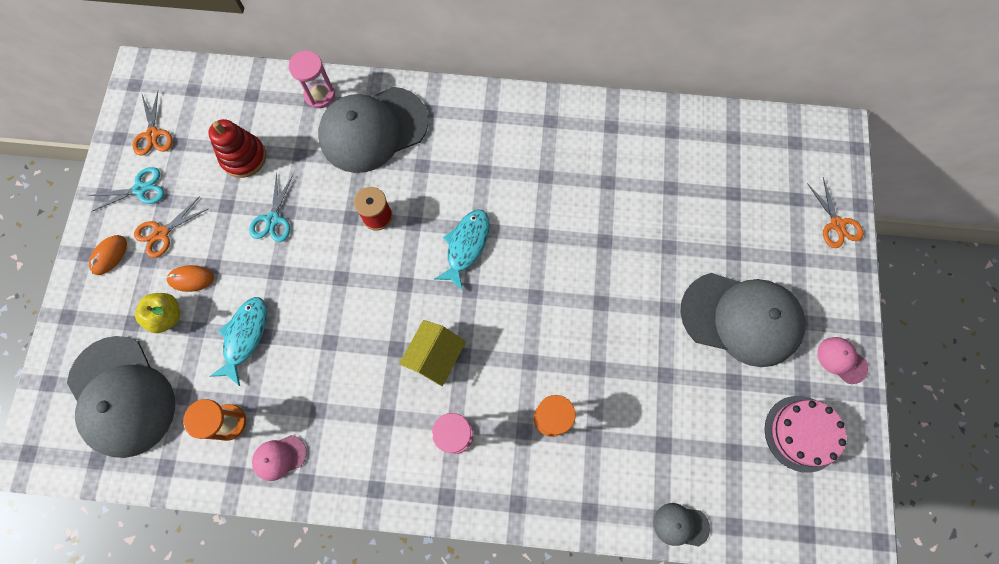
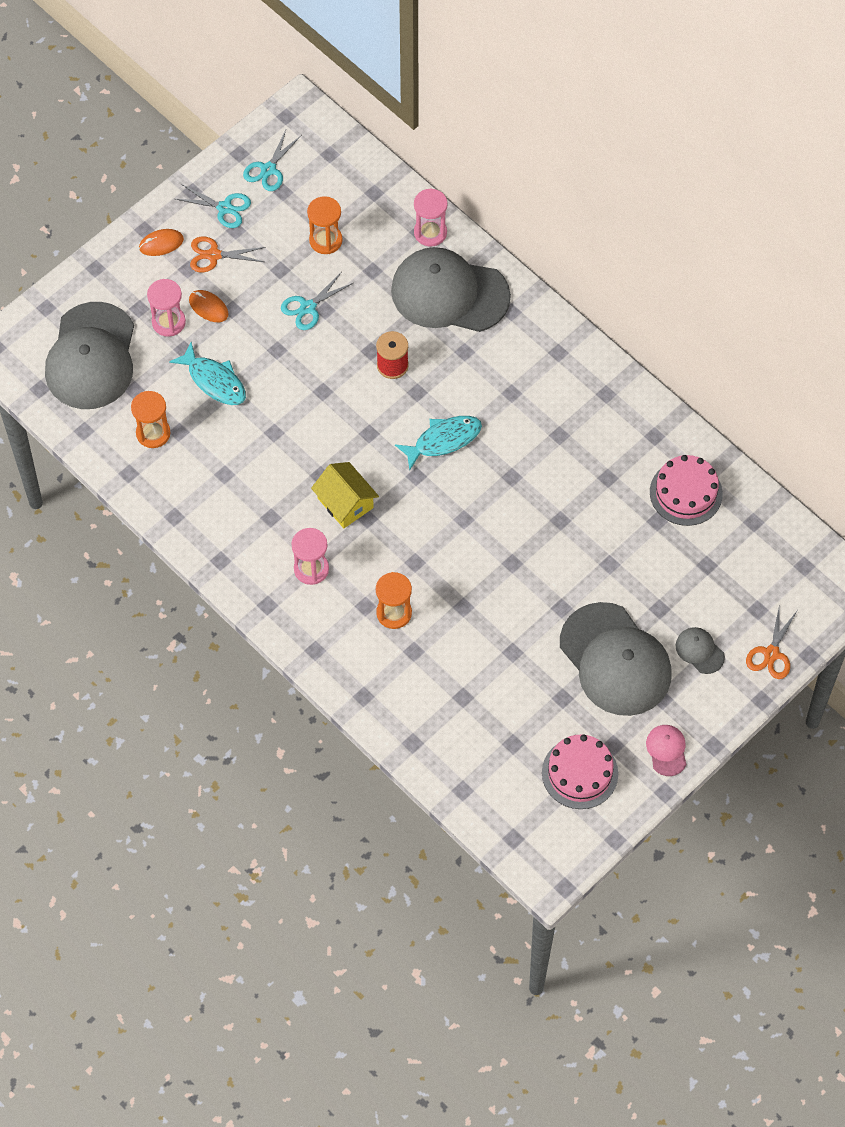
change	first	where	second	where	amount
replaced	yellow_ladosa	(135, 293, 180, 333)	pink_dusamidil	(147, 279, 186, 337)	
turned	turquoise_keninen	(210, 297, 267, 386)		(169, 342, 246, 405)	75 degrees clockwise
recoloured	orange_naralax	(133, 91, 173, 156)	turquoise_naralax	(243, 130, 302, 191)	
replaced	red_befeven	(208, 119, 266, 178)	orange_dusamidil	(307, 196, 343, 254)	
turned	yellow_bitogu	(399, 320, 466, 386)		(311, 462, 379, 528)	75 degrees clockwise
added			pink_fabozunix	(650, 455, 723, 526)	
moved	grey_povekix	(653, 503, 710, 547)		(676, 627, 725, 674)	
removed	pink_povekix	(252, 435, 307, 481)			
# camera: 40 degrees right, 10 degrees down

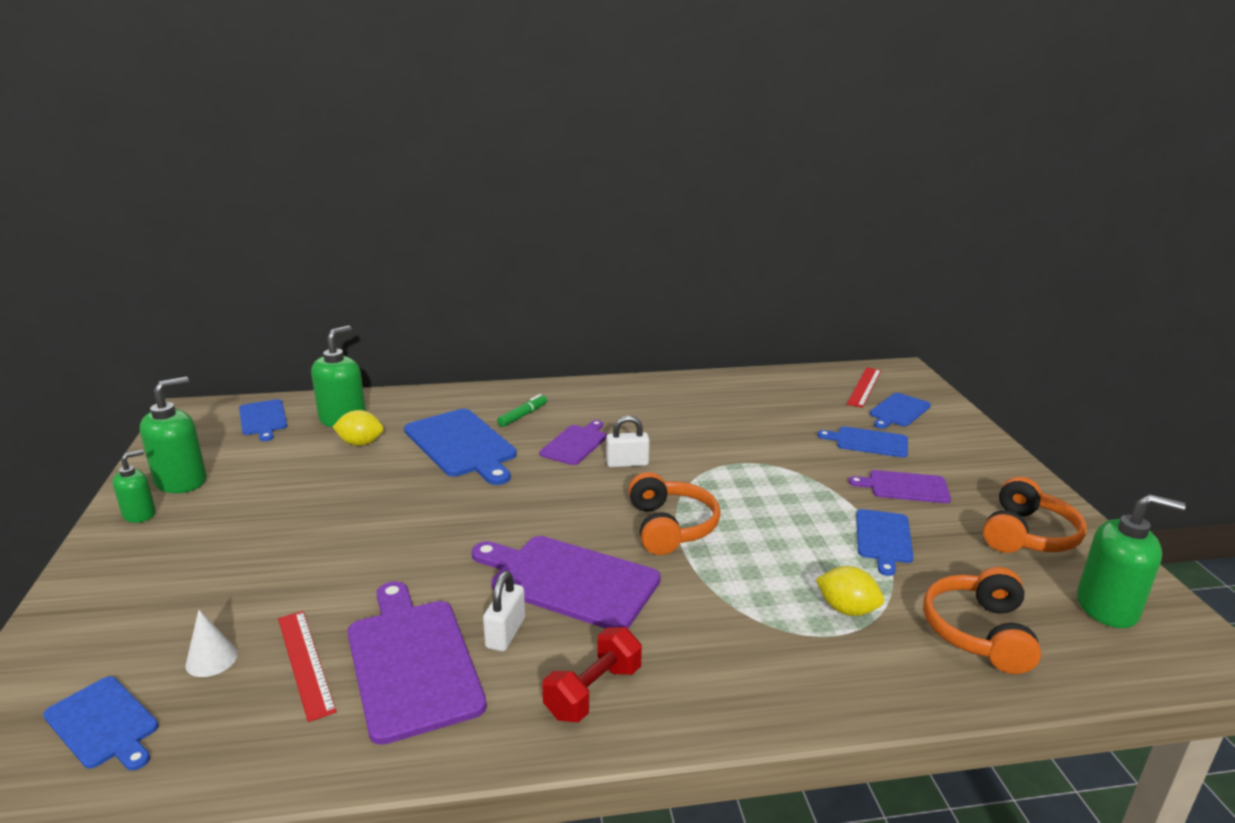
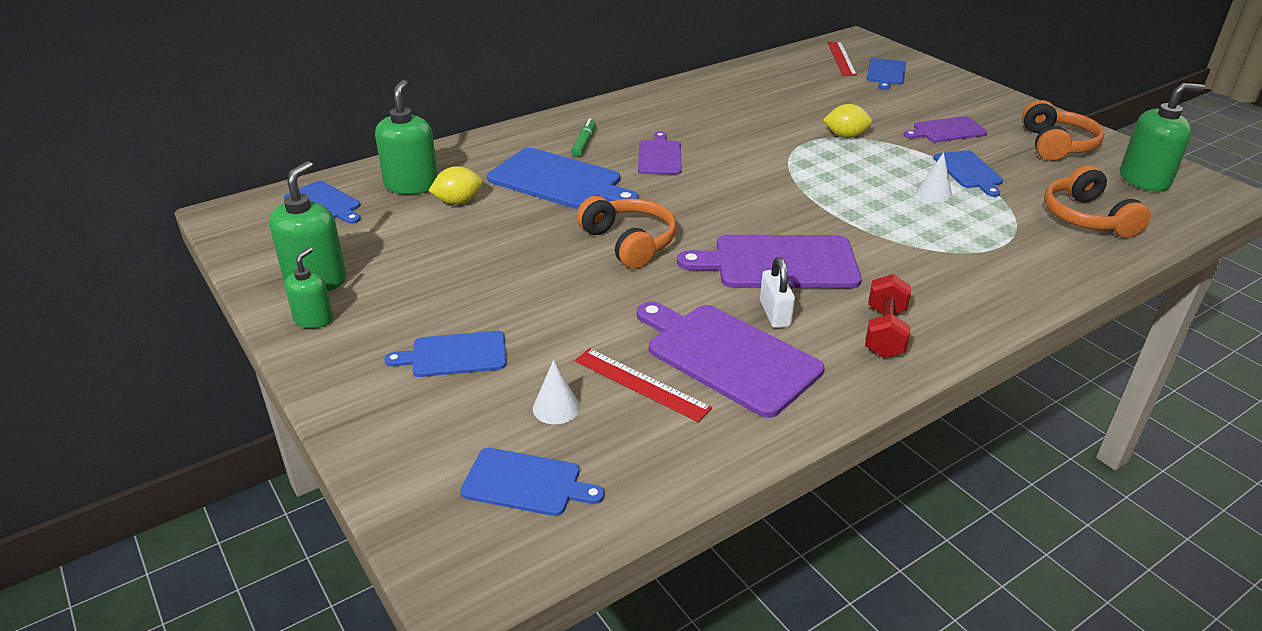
change	first	where	second	where	amount
moved	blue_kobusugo	(817, 426, 908, 458)		(384, 331, 506, 377)	
moved	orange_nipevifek	(628, 472, 720, 555)		(577, 196, 676, 269)	
moved	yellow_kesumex	(816, 566, 884, 616)		(823, 104, 872, 138)	
added			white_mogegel	(917, 152, 952, 202)	
removed	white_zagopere	(606, 416, 650, 467)			
# camera: 25 degrees left, 10 degrees up

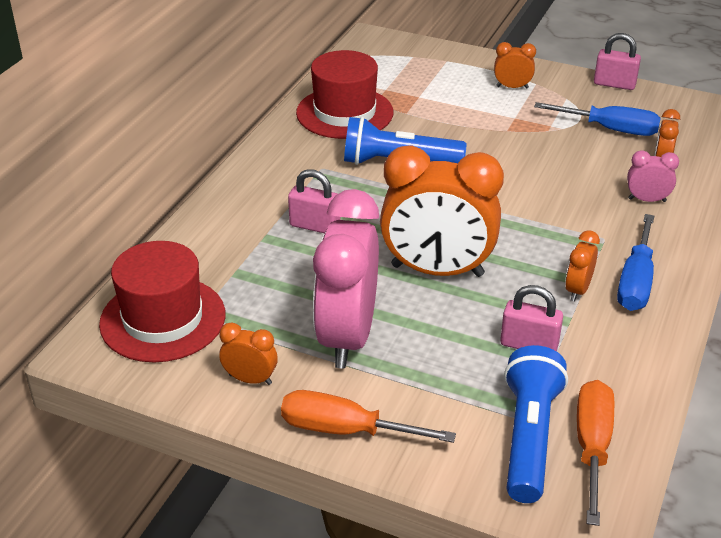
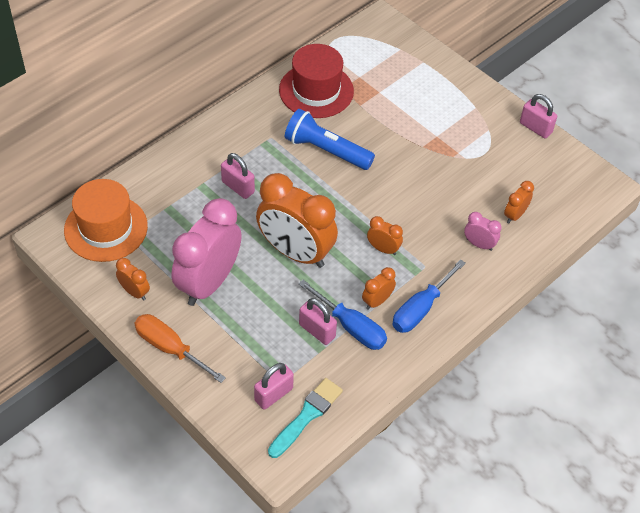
change	first	where	second	where	amount
recoloured	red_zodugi	(99, 241, 225, 362)	orange_zodugi	(64, 179, 148, 262)	
replaced	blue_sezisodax	(504, 345, 568, 503)	pink_zagopere	(254, 363, 294, 410)	
replaced	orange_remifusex	(577, 380, 614, 526)	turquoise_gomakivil	(268, 378, 343, 458)	
moved	blue_remifusex	(534, 102, 661, 136)		(299, 280, 387, 350)	
moved	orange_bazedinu	(494, 42, 536, 89)		(367, 216, 403, 255)	
# camera: 20 degrees right, 15 degrees up

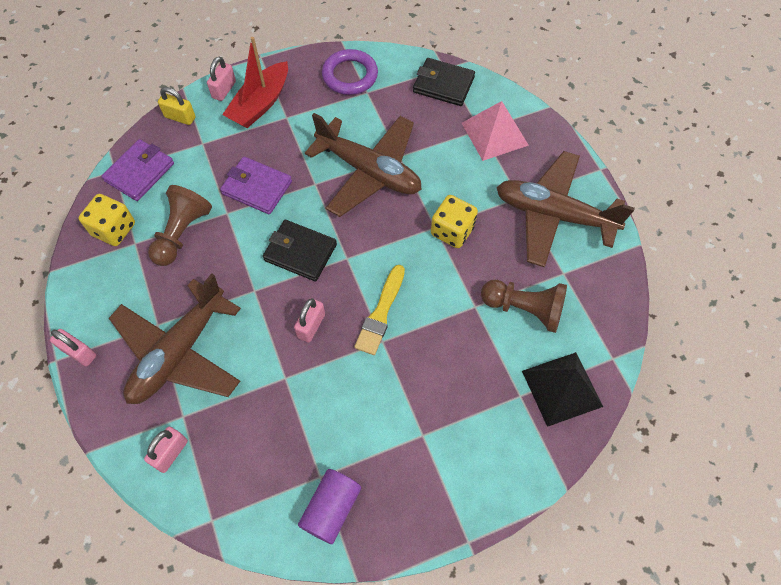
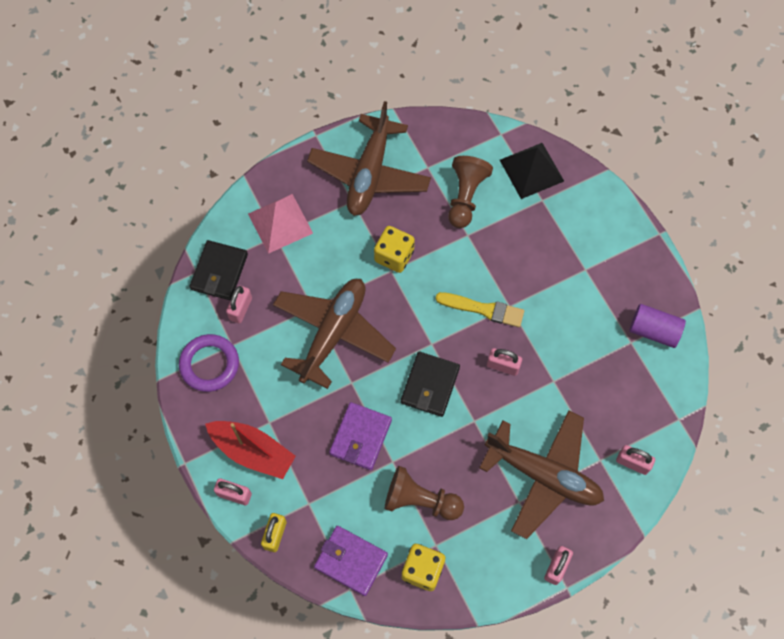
change	first	where	second	where	amount
added			pink_zagopere	(226, 286, 252, 324)	
# camera: 95 degrees left, 5 degrees up

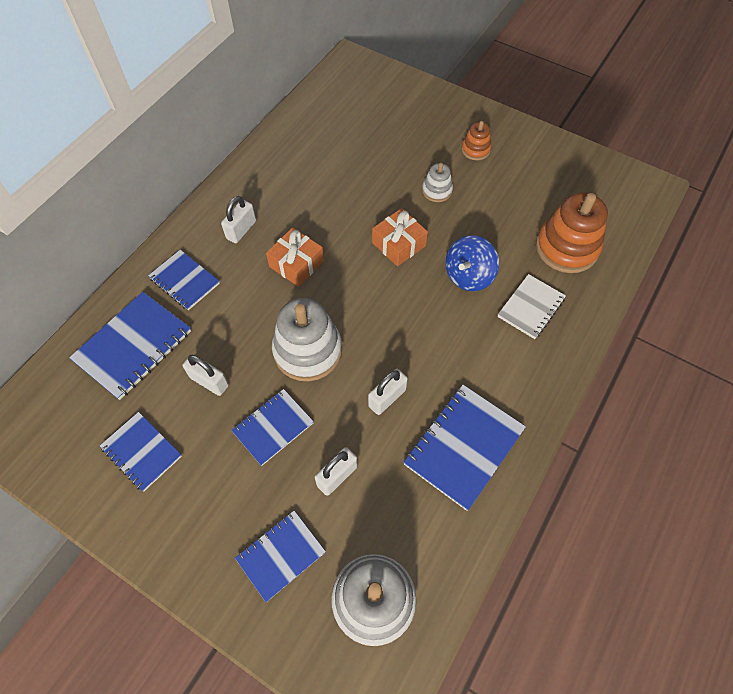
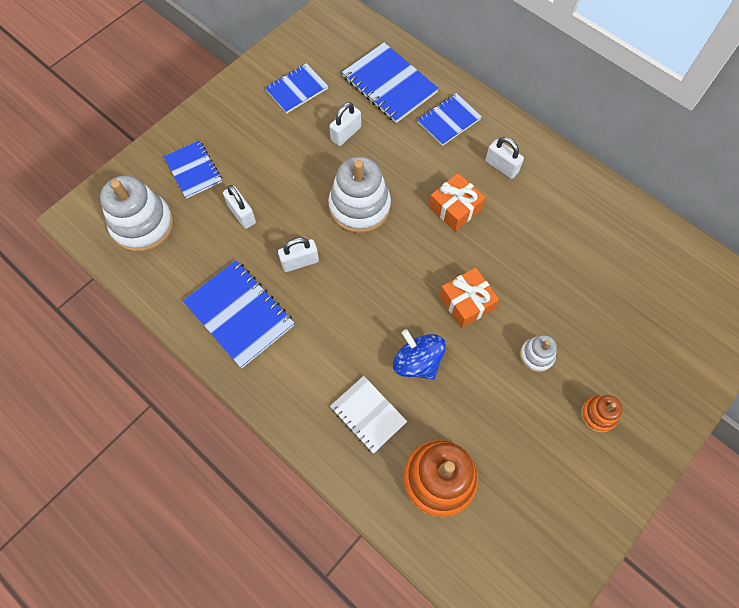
change	first	where	second	where	amount
turned	white_zagopere	(368, 369, 408, 415)		(278, 238, 319, 272)	75 degrees counterclockwise
removed	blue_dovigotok	(231, 389, 314, 466)			
# camera: 100 degrees right, 5 degrees up

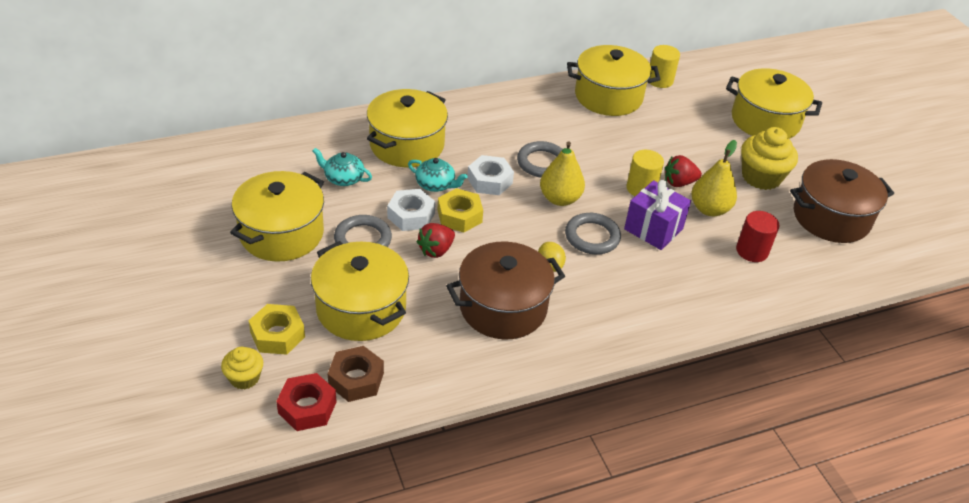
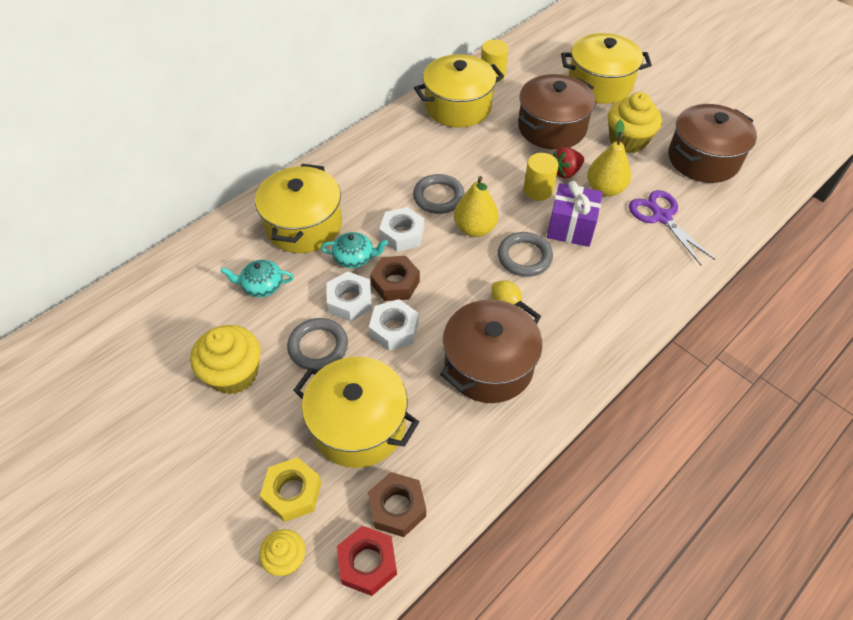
change	first	where	second	where	amount
replaced	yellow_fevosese	(230, 171, 324, 262)	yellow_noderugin	(190, 325, 261, 395)	
replaced	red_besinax	(416, 223, 455, 258)	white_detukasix	(369, 299, 418, 351)	
recoloured	yellow_detukasix	(438, 188, 483, 232)	brown_detukasix	(370, 256, 420, 301)	
added			brown_fevosese	(518, 74, 596, 150)	
replaced	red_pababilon	(736, 211, 779, 262)	purple_naralax	(629, 190, 716, 266)	
# camera: 20 degrees left, 10 degrees up

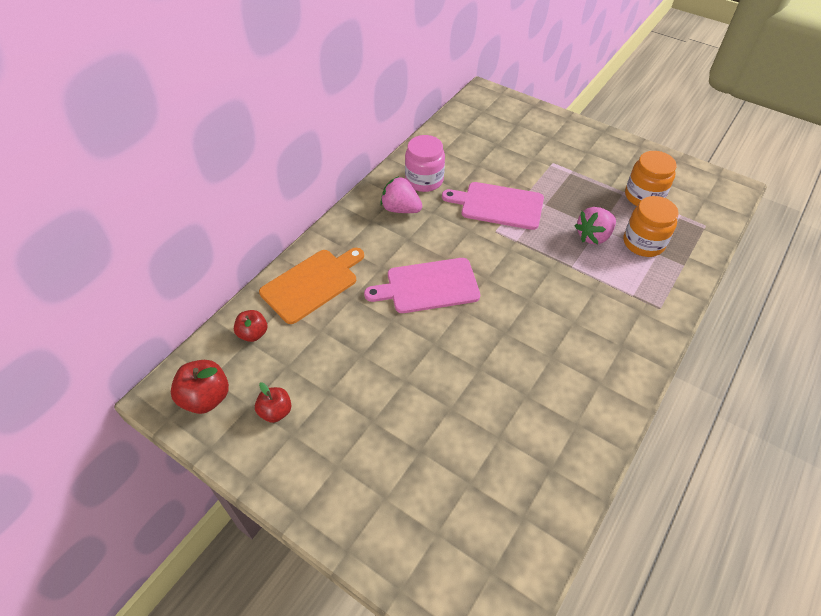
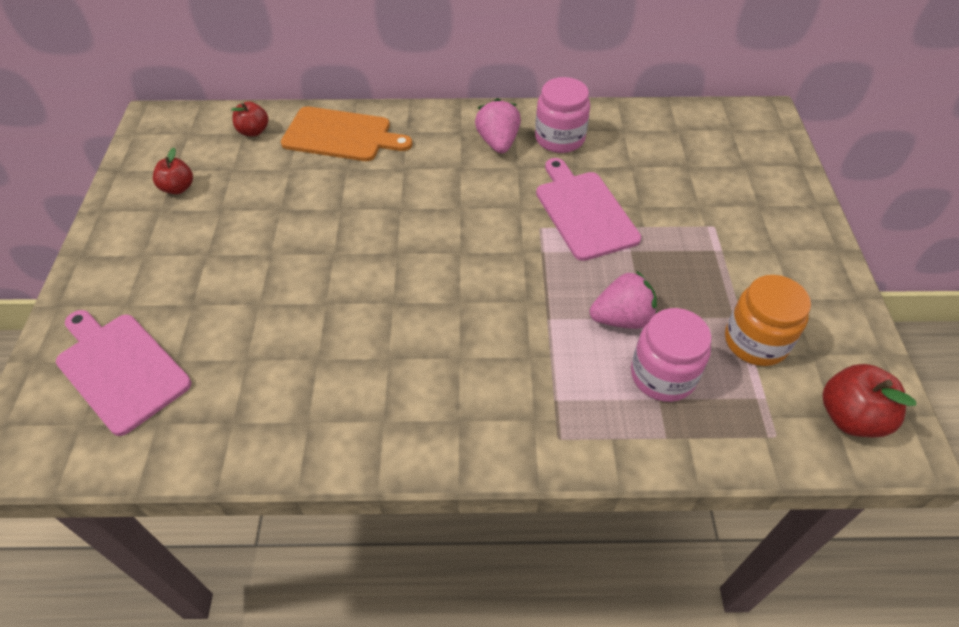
change	first	where	second	where	amount
moved	pink_kobusugo	(364, 258, 480, 313)		(56, 310, 191, 436)	
turned	pink_besinax	(574, 207, 616, 245)		(589, 271, 657, 329)	150 degrees clockwise
recoloured	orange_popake	(624, 196, 679, 257)	pink_popake	(631, 308, 711, 402)	
moved	red_ladosa	(171, 360, 229, 414)		(822, 364, 916, 438)	
# camera: 55 degrees right, 0 degrees up

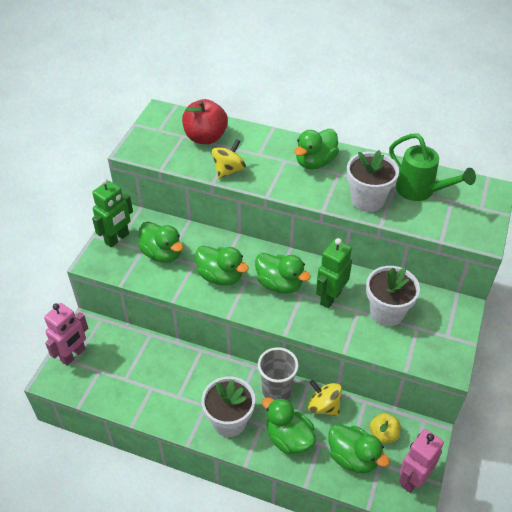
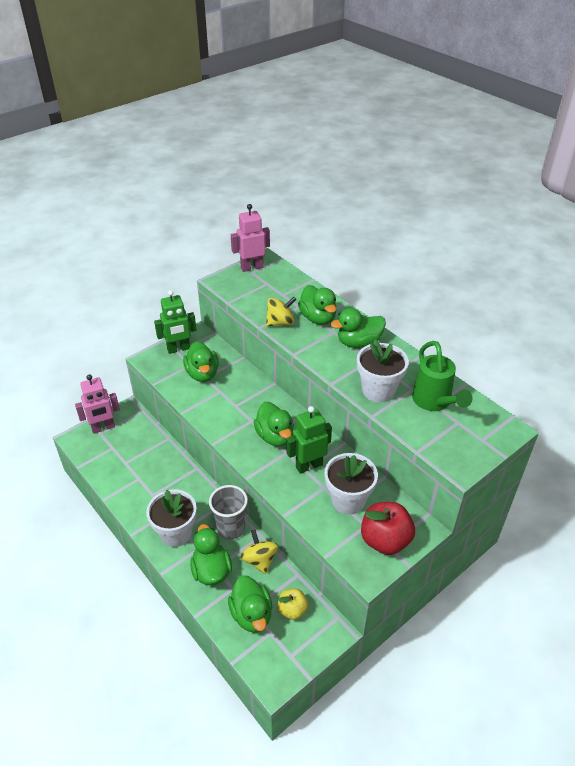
change	first	where	second	where	amount
moved	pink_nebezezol	(399, 429, 444, 493)		(231, 204, 270, 272)	
moved	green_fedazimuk	(195, 246, 249, 286)		(298, 285, 336, 325)	
moved	red_ladosa	(182, 99, 228, 144)		(361, 502, 415, 555)	
# camera: 30 degrees right, 5 degrees down

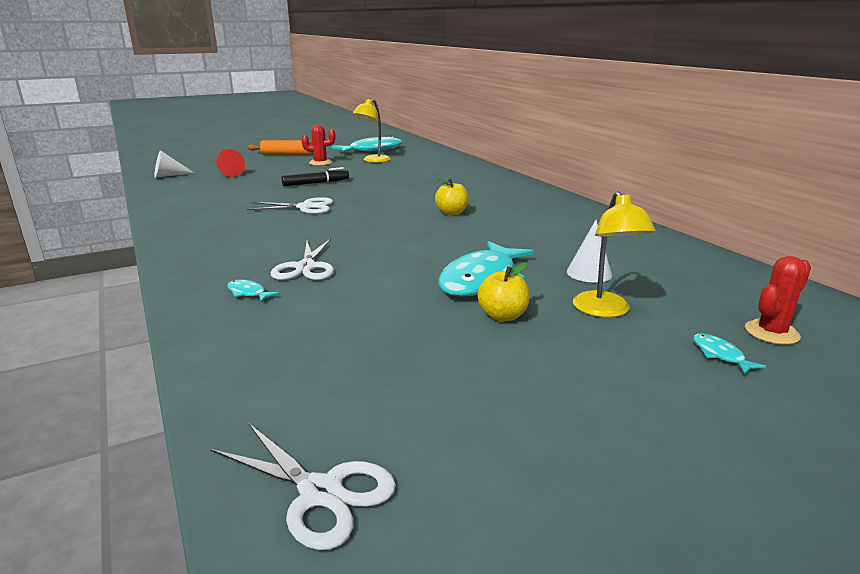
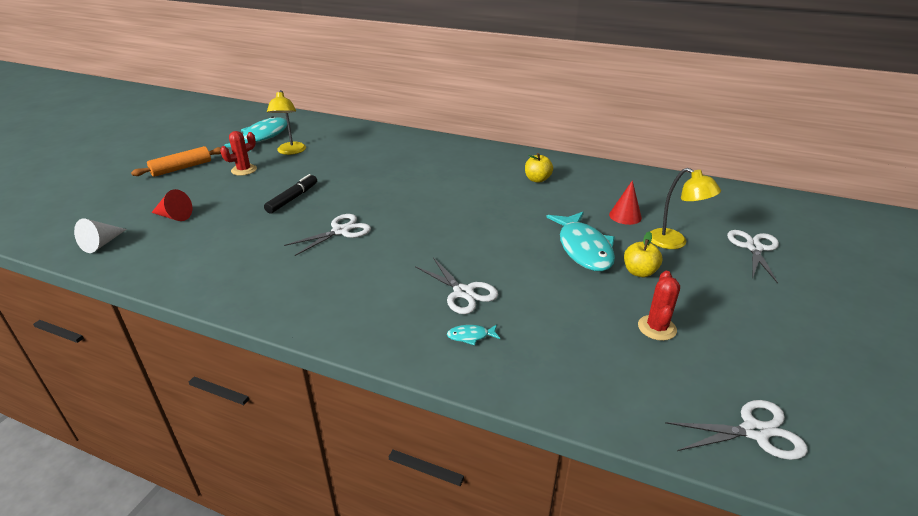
change	first	where	second	where	amount
moved	yellow_ladosa	(435, 178, 469, 215)		(525, 153, 553, 183)	
recoloured	white_mogegel	(567, 220, 612, 283)	red_mogegel	(609, 180, 642, 225)	
moved	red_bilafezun	(745, 256, 811, 345)		(638, 271, 680, 341)	
replaced	turquoise_keninen	(693, 333, 766, 375)	white_naralax	(727, 230, 779, 284)	
# camera: 40 degrees left, 10 degrees up

